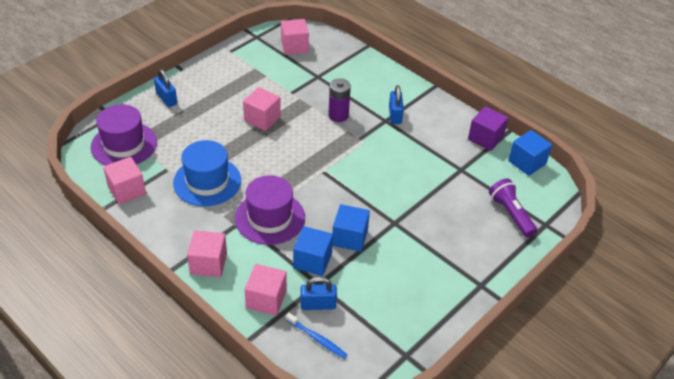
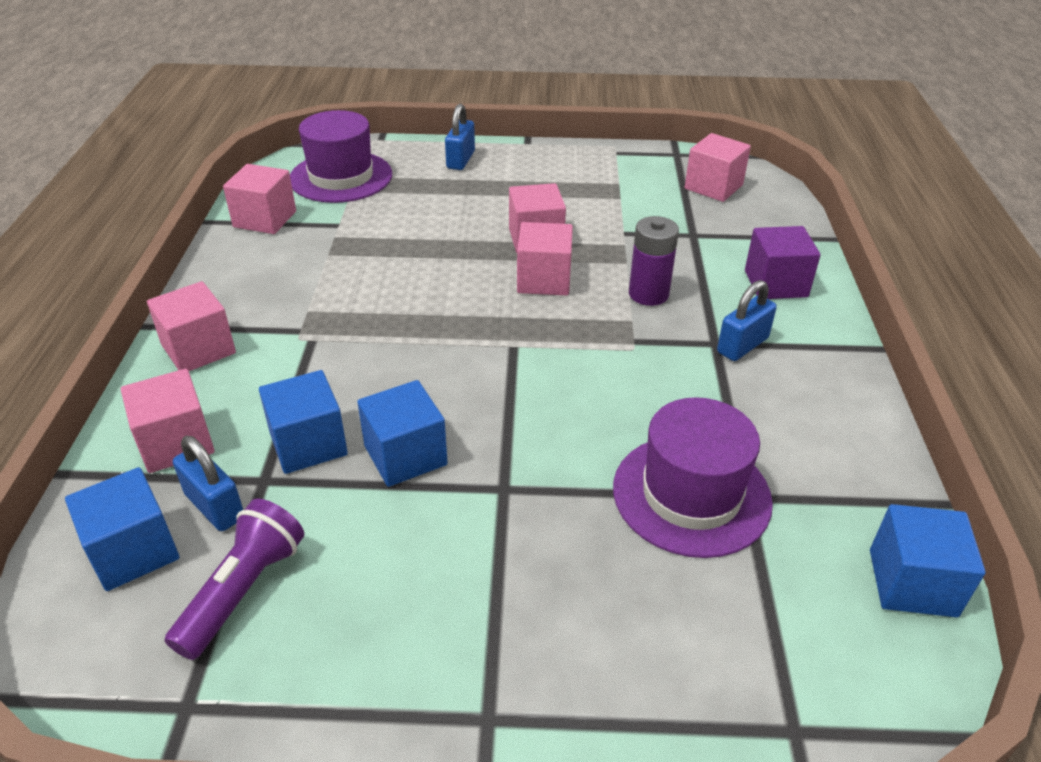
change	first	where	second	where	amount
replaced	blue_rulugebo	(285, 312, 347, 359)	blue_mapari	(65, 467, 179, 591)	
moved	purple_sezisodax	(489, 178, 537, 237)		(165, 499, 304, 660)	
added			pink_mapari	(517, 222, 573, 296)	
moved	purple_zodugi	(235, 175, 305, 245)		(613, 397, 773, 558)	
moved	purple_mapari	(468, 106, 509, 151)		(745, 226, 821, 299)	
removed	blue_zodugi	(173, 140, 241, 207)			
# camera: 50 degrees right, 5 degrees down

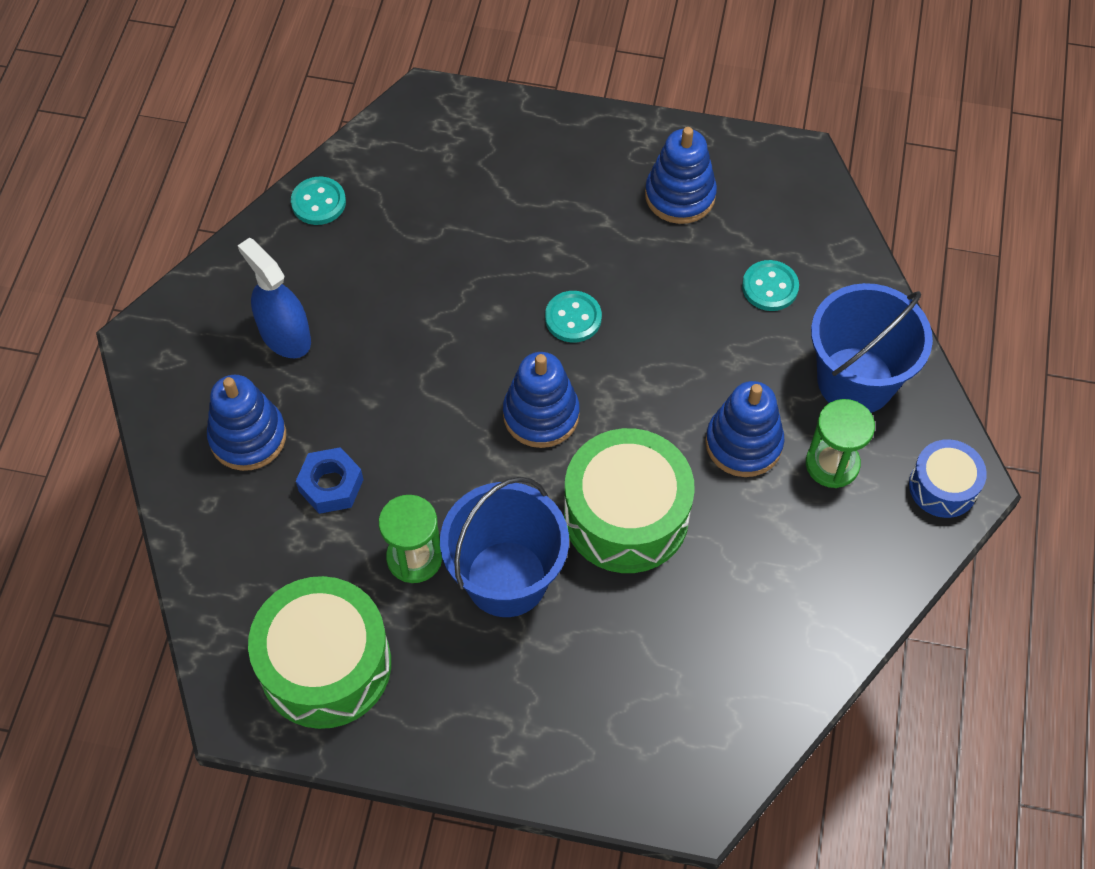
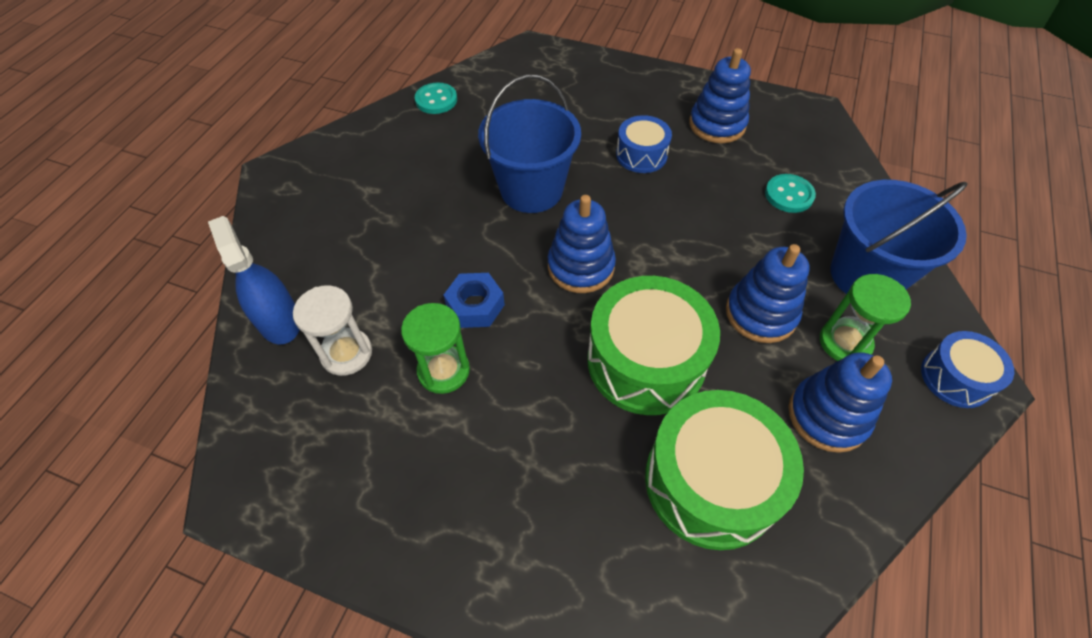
change	first	where	second	where	amount
moved	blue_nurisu	(238, 238, 311, 358)		(208, 216, 300, 344)	
added			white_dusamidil	(293, 285, 372, 376)	
moved	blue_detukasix	(296, 447, 363, 514)		(443, 273, 505, 328)	
moved	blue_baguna	(440, 477, 569, 617)		(478, 75, 581, 213)	
added			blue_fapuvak	(616, 115, 672, 173)	
moved	green_fapuvak	(248, 576, 391, 729)		(645, 390, 804, 550)	
moved	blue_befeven	(207, 375, 286, 471)		(788, 352, 892, 453)	
removed	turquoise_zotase	(545, 291, 602, 343)			
# camera: 10 degrees right, 5 degrees down

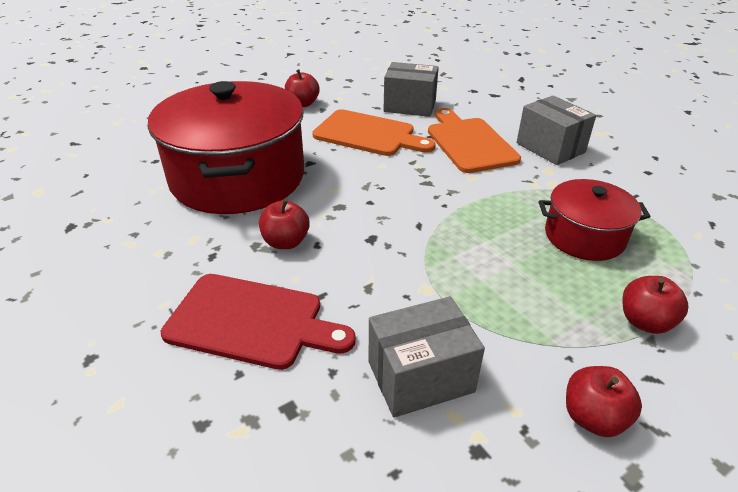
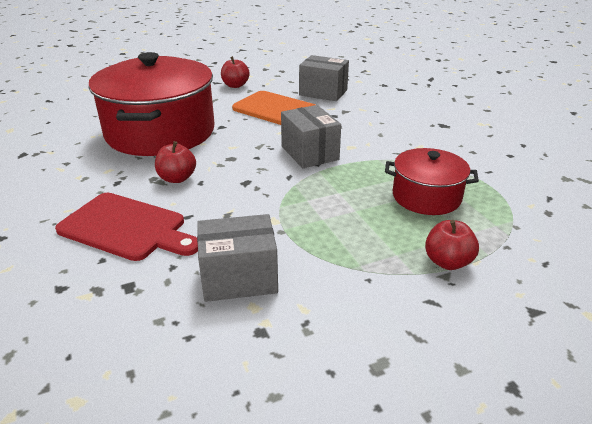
change	first	where	second	where	amount
moved	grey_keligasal	(516, 95, 596, 165)		(281, 105, 341, 168)	
removed	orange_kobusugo	(428, 108, 521, 173)			
removed	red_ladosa	(566, 366, 642, 437)			
# camera: 10 degrees right, 5 degrees down

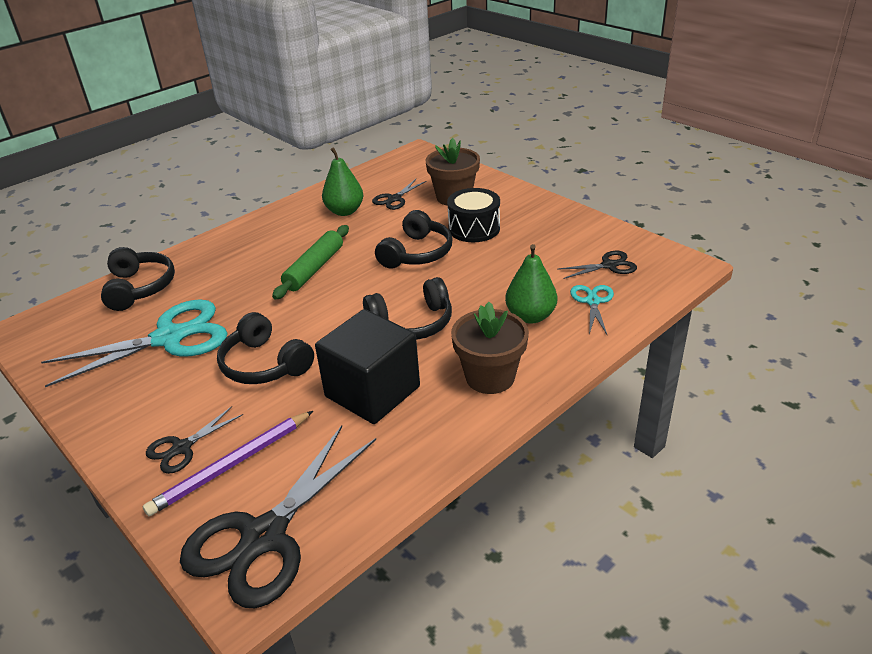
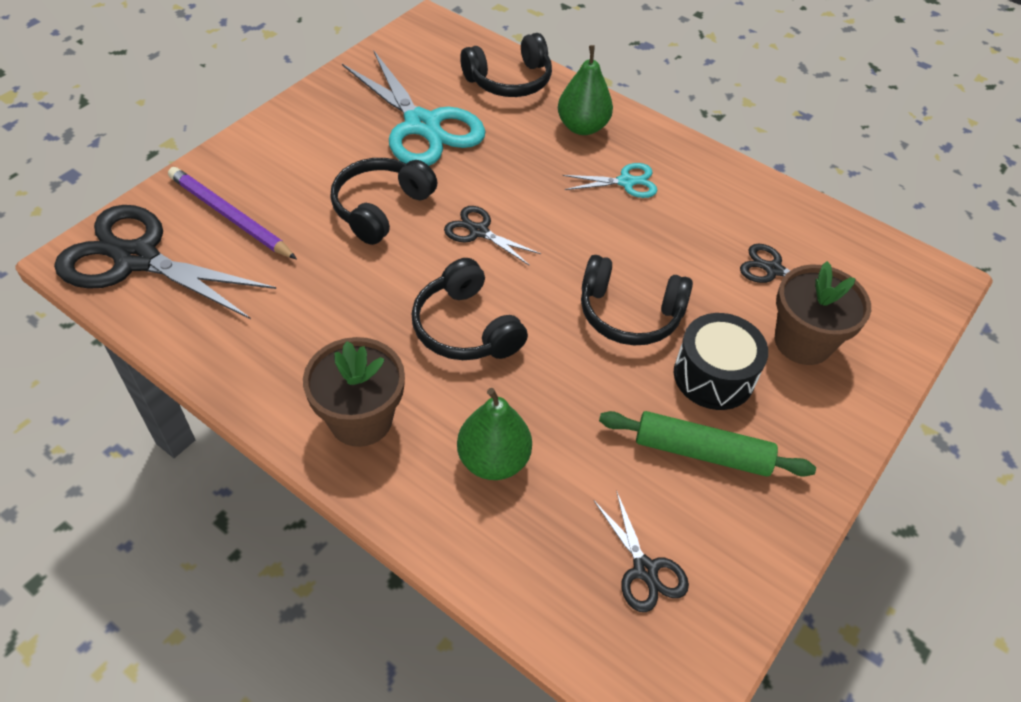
change	first	where	second	where	amount
moved	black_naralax	(146, 406, 243, 474)		(444, 206, 541, 266)	
moved	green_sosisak	(322, 147, 363, 216)		(558, 45, 613, 135)	
moved	turquoise_naralax	(570, 285, 614, 336)		(562, 163, 658, 198)	
moved	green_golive	(272, 225, 349, 300)		(599, 411, 816, 477)	
removed	black_mapari	(315, 309, 420, 424)			
# camera: 75 degrees right, 15 degrees up

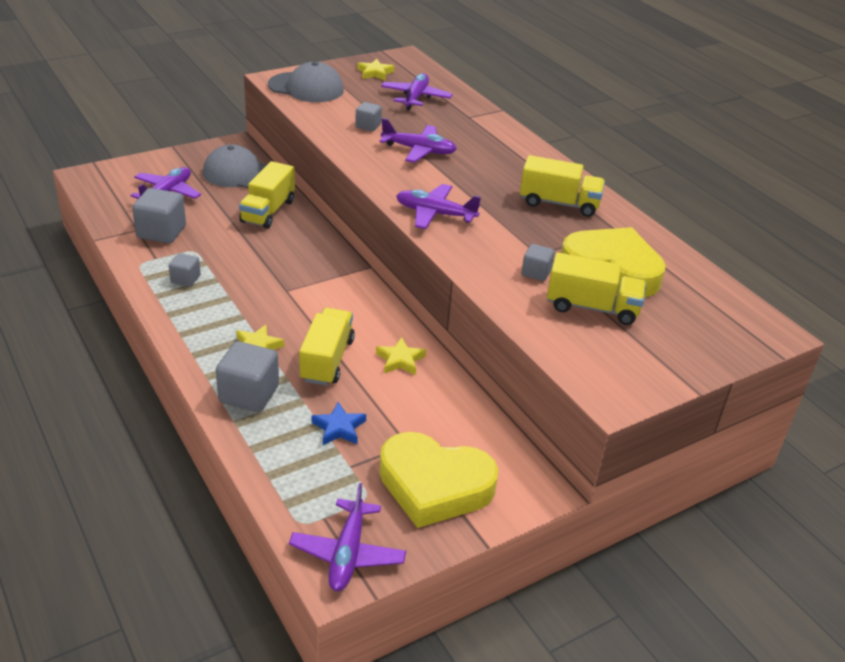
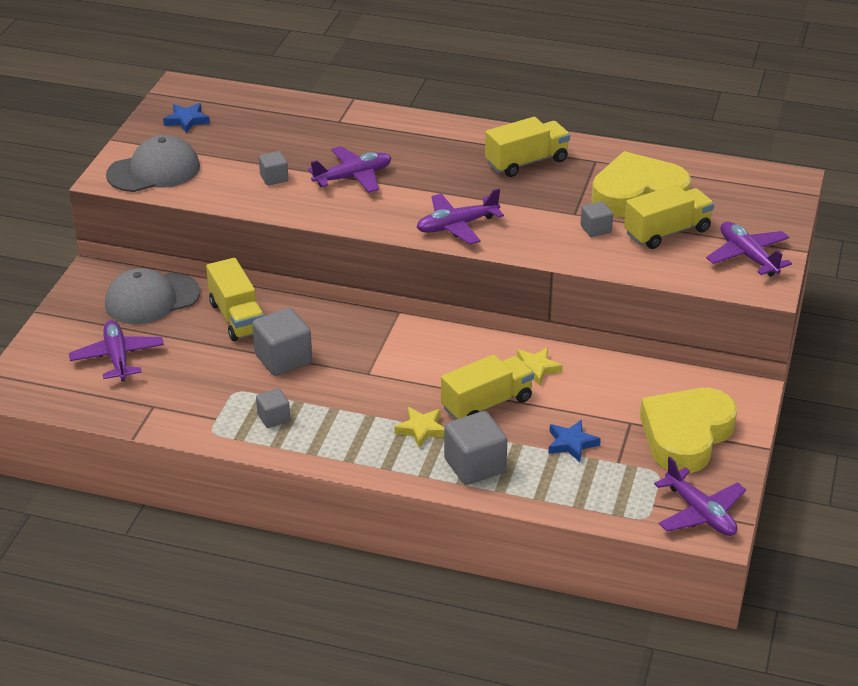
change	first	where	second	where	amount
recoloured	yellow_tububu	(357, 59, 394, 81)	blue_tububu	(163, 103, 210, 133)	
moved	grey_mapari	(132, 188, 186, 243)		(252, 308, 312, 376)	
turned	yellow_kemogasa	(299, 308, 355, 386)		(441, 354, 534, 420)	90 degrees clockwise
turned	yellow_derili	(379, 432, 498, 528)		(640, 388, 737, 473)	150 degrees clockwise
moved	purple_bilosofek	(381, 73, 453, 110)		(706, 222, 792, 277)	
# camera: 40 degrees left, 0 degrees up

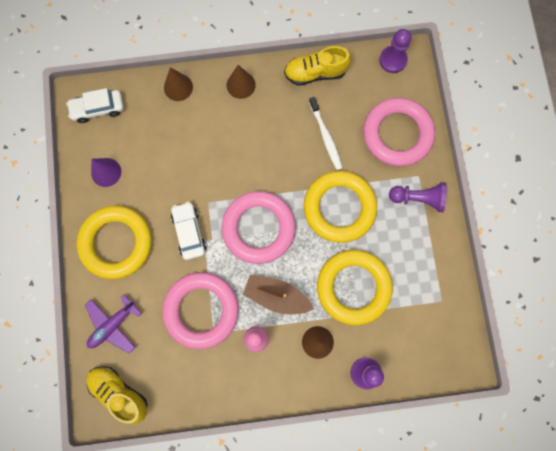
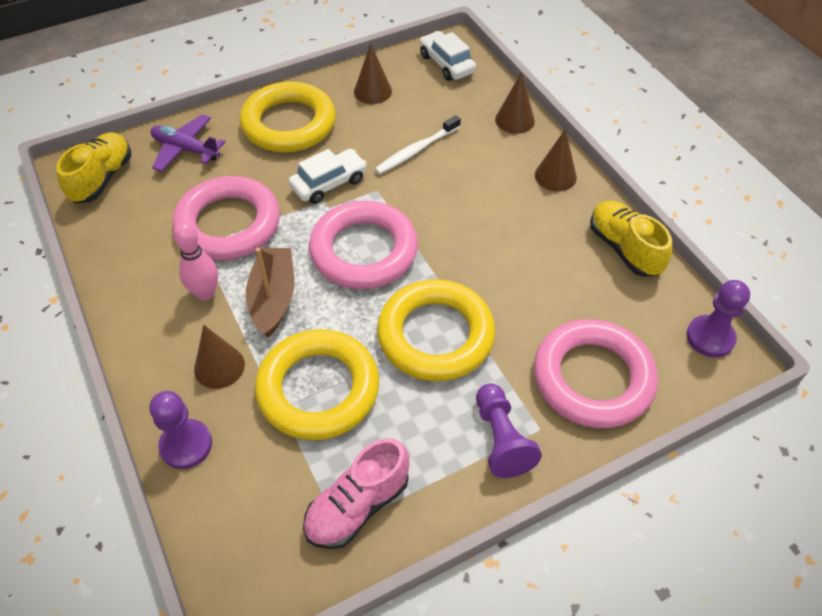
change	first	where	second	where	amount
added			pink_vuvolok	(303, 438, 409, 549)	
recoloured	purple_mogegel	(91, 158, 121, 187)	brown_mogegel	(354, 43, 392, 104)	
moved	white_rulugebo	(309, 97, 342, 170)		(375, 115, 461, 174)	
# camera: 70 degrees right, 25 degrees down

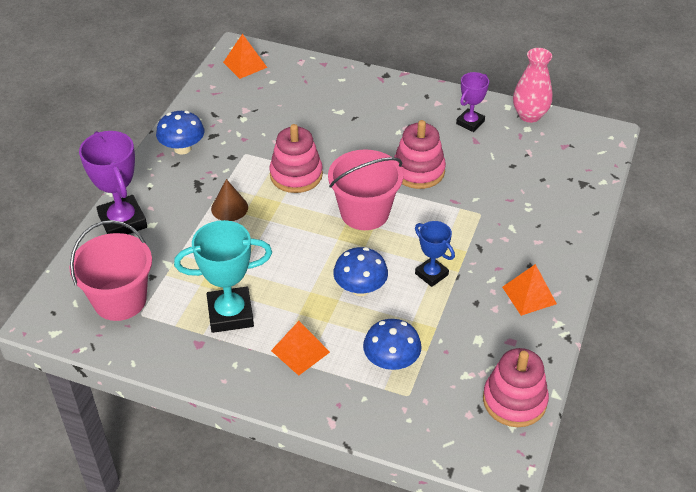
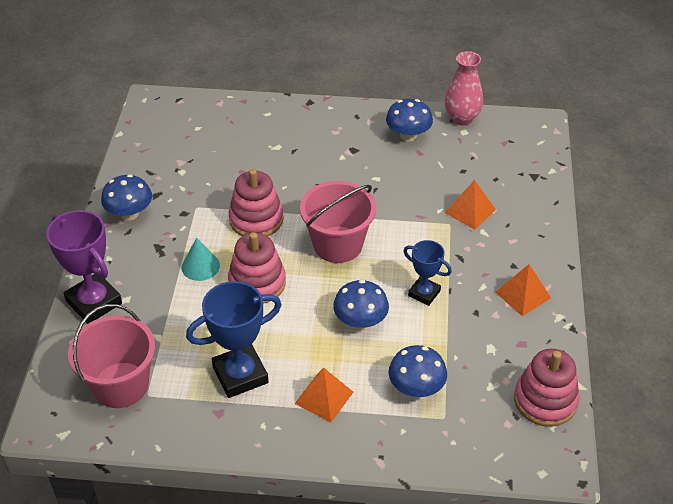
change	first	where	second	where	amount
recoloured	brown_mogegel	(211, 179, 248, 221)	turquoise_mogegel	(181, 238, 220, 281)	
recoloured	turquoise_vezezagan	(174, 220, 272, 333)	blue_vezezagan	(186, 281, 282, 398)	
moved	pink_befeven	(394, 120, 446, 189)		(228, 232, 286, 304)	
replaced	purple_vezezagan	(456, 72, 489, 132)	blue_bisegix	(386, 99, 433, 141)	
moved	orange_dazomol	(223, 34, 267, 79)		(445, 180, 496, 230)	
# camera: 15 degrees left, 0 degrees up

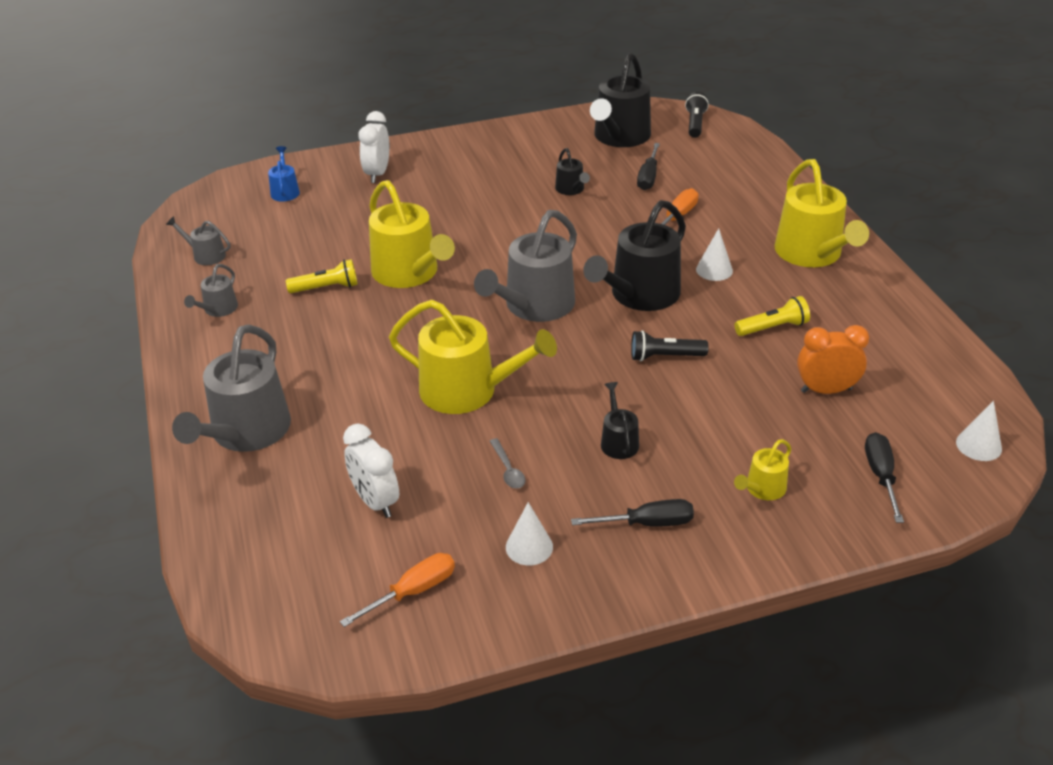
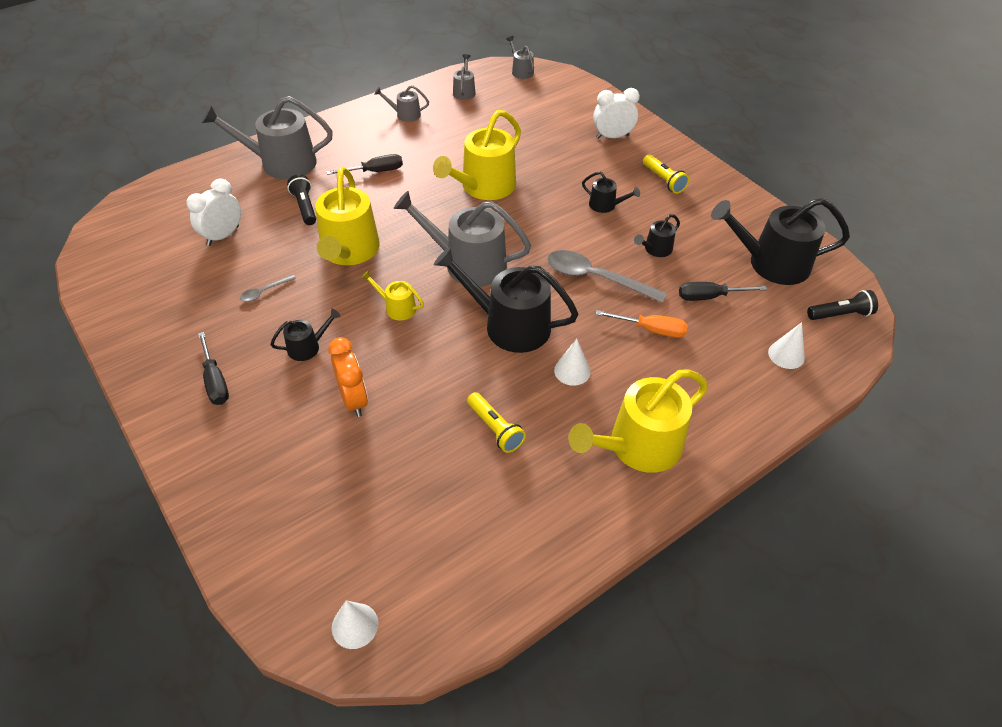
change	first	where	second	where	amount
moved	black_sezisodax	(631, 330, 708, 361)		(287, 174, 316, 225)	
moved	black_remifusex	(865, 432, 904, 523)		(326, 154, 403, 175)	
moved	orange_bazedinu	(797, 325, 869, 394)		(328, 337, 368, 417)	
moved	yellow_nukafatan	(734, 439, 791, 500)		(361, 270, 424, 320)	
added			grey_nukafatan	(506, 36, 534, 79)	
added			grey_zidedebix	(547, 250, 667, 303)	
added			black_nukafatan	(582, 172, 640, 213)	
moved	yellow_sezisodax	(286, 259, 358, 293)		(643, 155, 689, 194)	
moved	white_mogegel	(506, 502, 553, 565)		(768, 322, 805, 369)	
removed	blue_nukafatan	(268, 146, 300, 202)			
removed	orange_remifusex	(340, 553, 455, 627)			
# camera: 70 degrees right, 10 degrees up

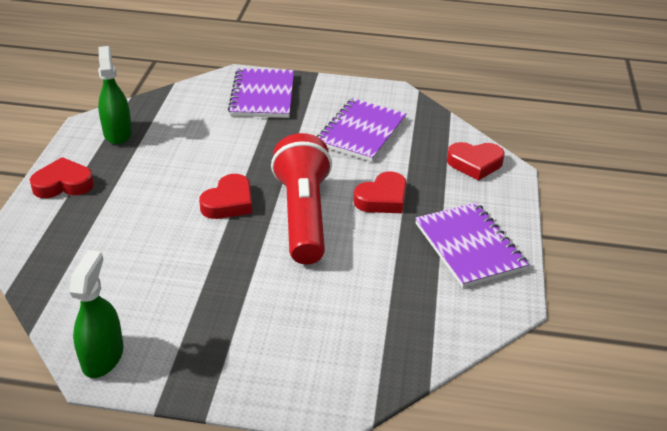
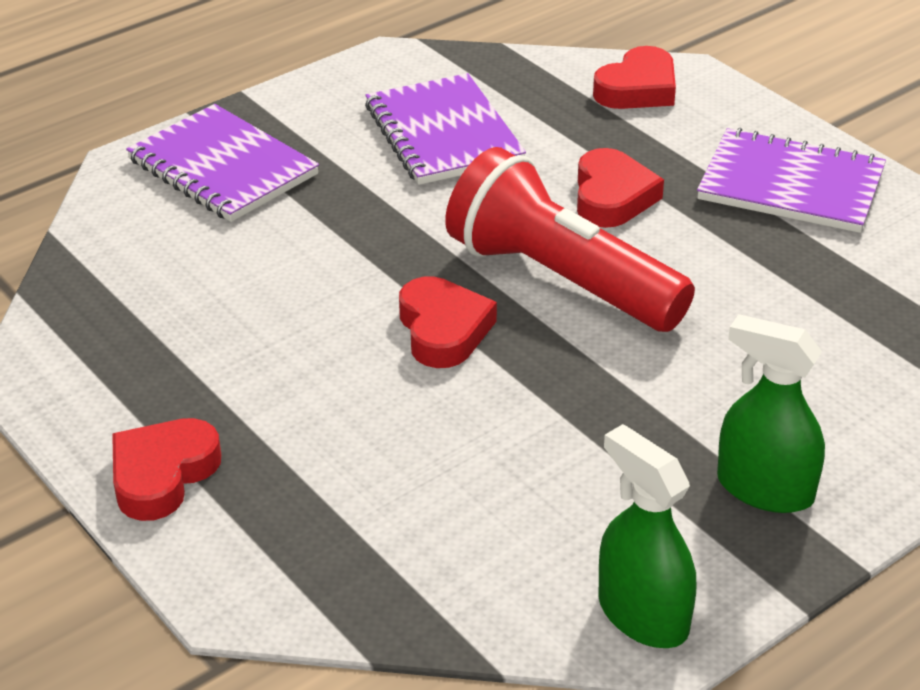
change	first	where	second	where	amount
moved	green_nurisu	(98, 46, 132, 144)		(717, 314, 825, 513)	
# camera: 45 degrees left, 0 degrees up

